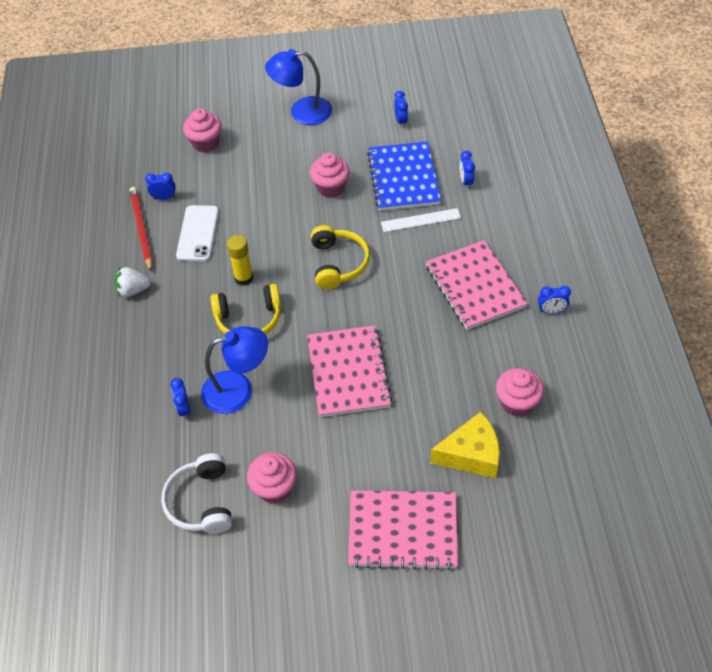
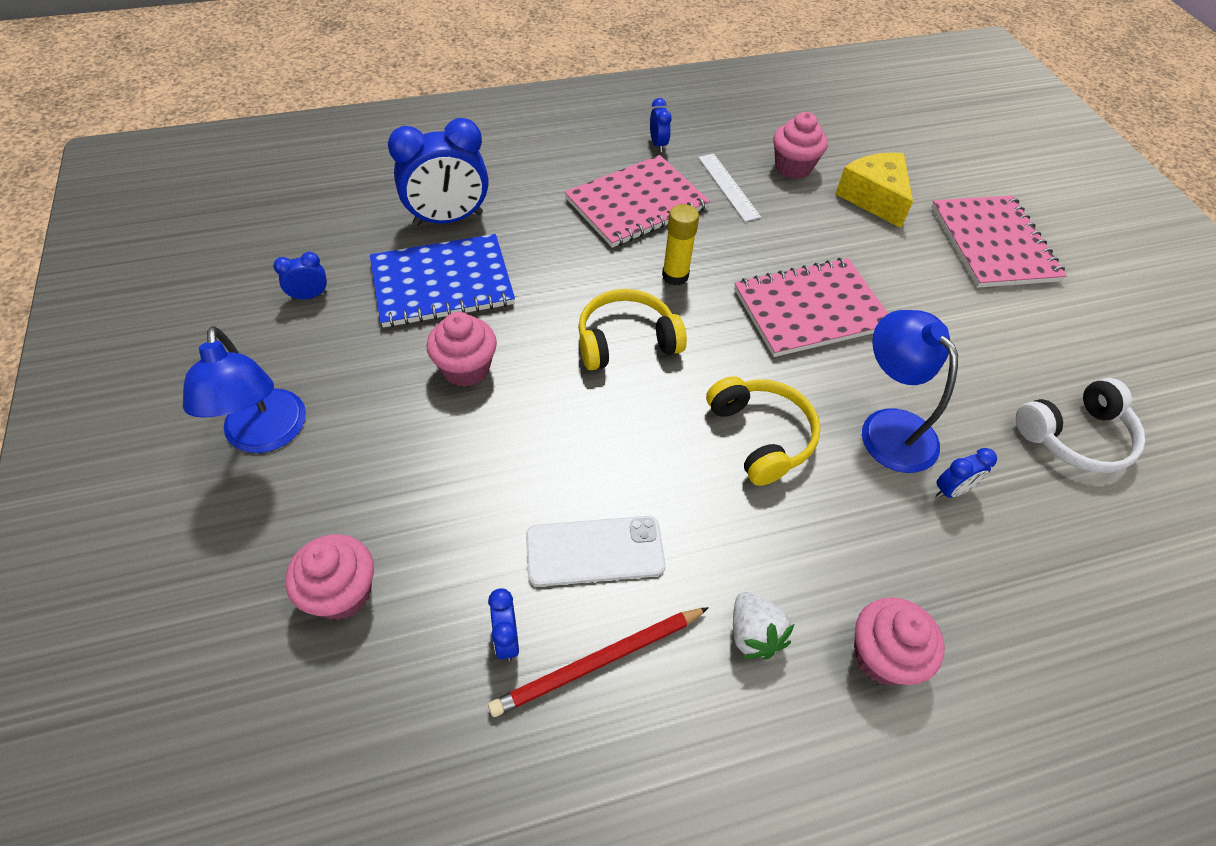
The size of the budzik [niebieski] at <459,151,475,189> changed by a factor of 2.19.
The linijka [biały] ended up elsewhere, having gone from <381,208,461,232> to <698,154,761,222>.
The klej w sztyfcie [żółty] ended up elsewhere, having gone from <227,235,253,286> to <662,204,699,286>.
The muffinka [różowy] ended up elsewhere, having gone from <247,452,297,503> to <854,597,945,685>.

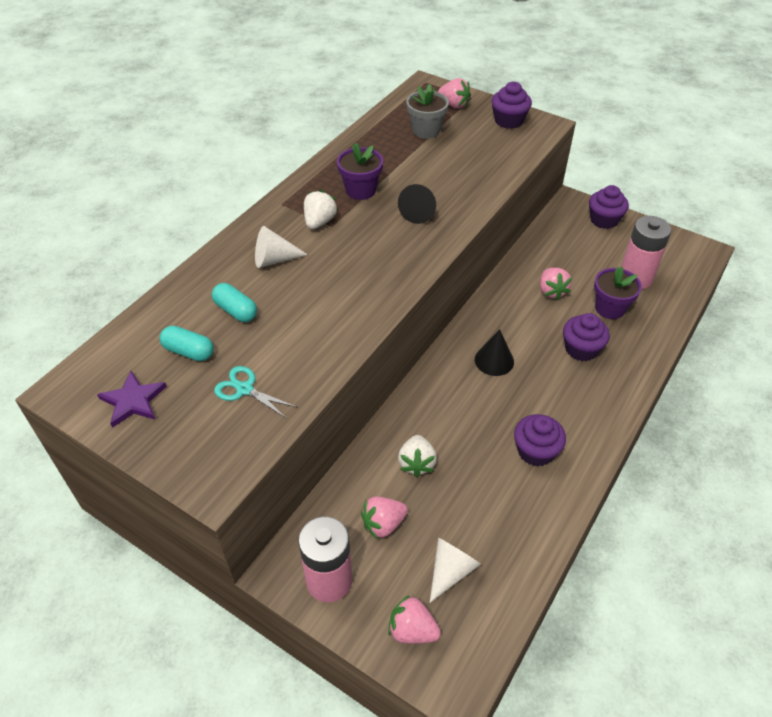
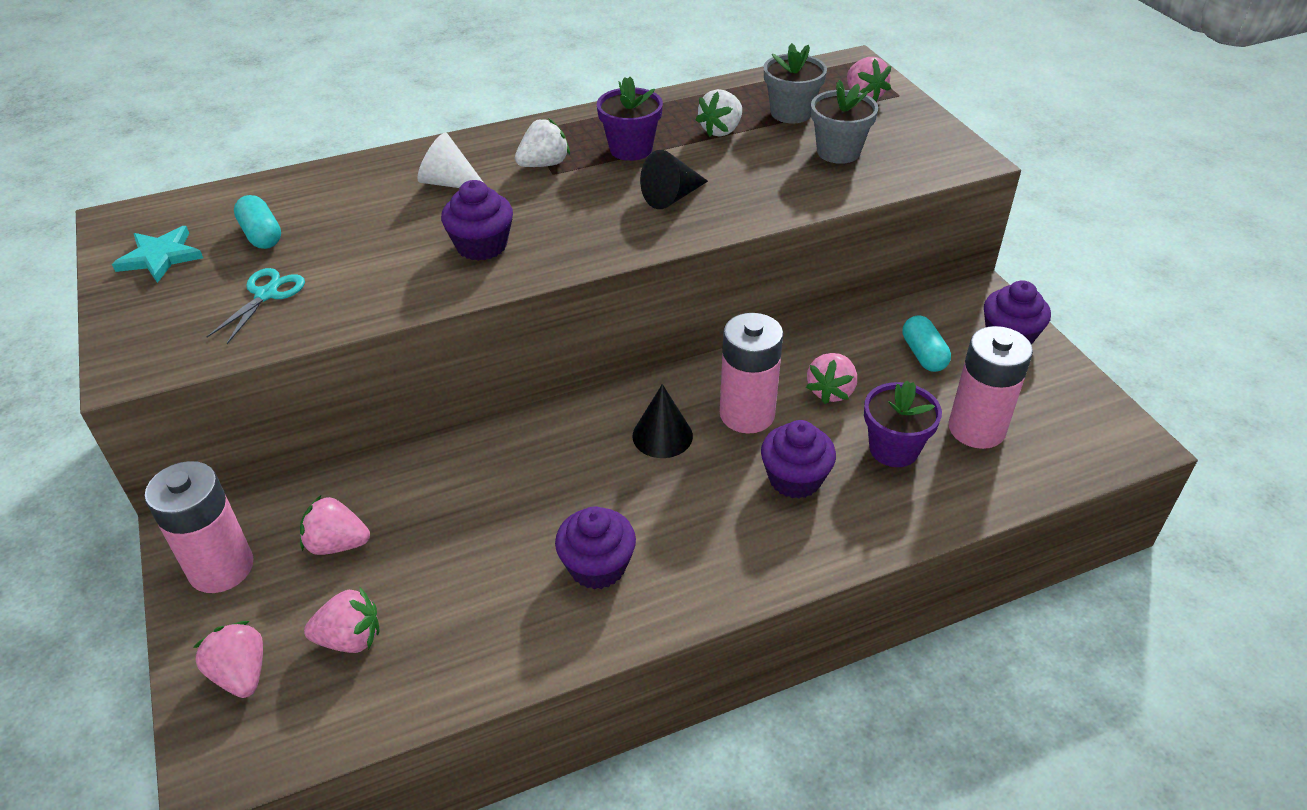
The muffinka [fioletowy] ended up elsewhere, having gone from <492,82,532,129> to <441,180,513,261>.
The kapsułka [turkusowy] ended up elsewhere, having gone from <212,283,257,322> to <903,315,951,372>.
The nożyczki [turkusowy] at <214,366,298,419> ended up facing another way, 45 degrees clockwise from before.
What was the gwiazda [fioletowy] at <97,371,167,428> turned into the gwiazda [turkusowy] at <112,226,203,283>.
The truskawka [biały] ended up elsewhere, having gone from <398,435,437,477> to <695,89,742,137>.
Where the stożek [biały] stood at <430,538,481,603>, the truskawka [różowy] came to stand at <304,588,380,653>.
The second view gained the doniczka [szary] at <811,80,878,164>.
The second view gained the bateria [różowy] at <720,313,783,433>.

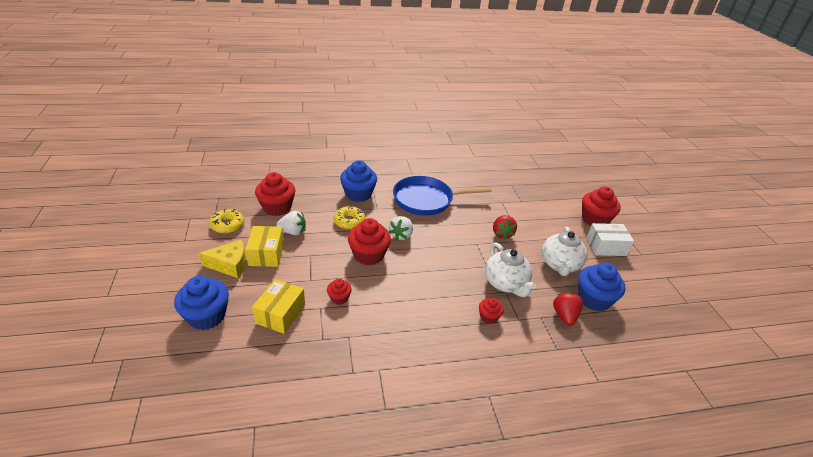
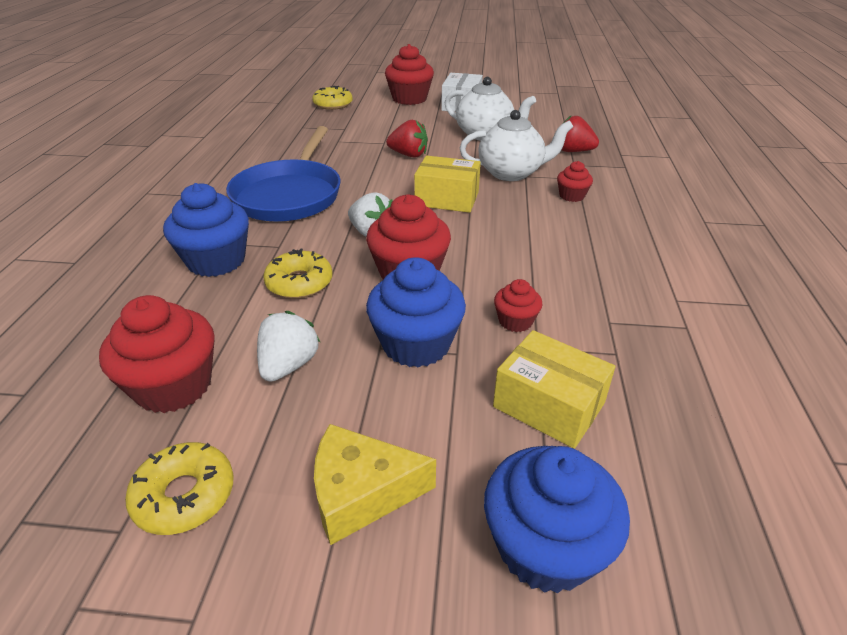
The pudełko [żółty] ended up elsewhere, having gone from <245,226,284,267> to <414,156,481,213>.
The ser [żółty] at <199,240,246,278> ended up facing another way, 105 degrees counterclockwise from before.
The muffinka [niebieski] ended up elsewhere, having gone from <578,263,626,311> to <366,257,466,368>.
The second view gained the donut [żółty] at <312,86,353,110>.

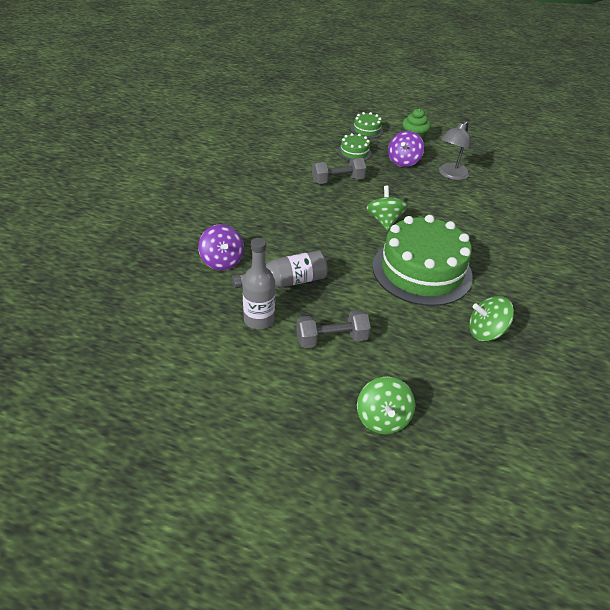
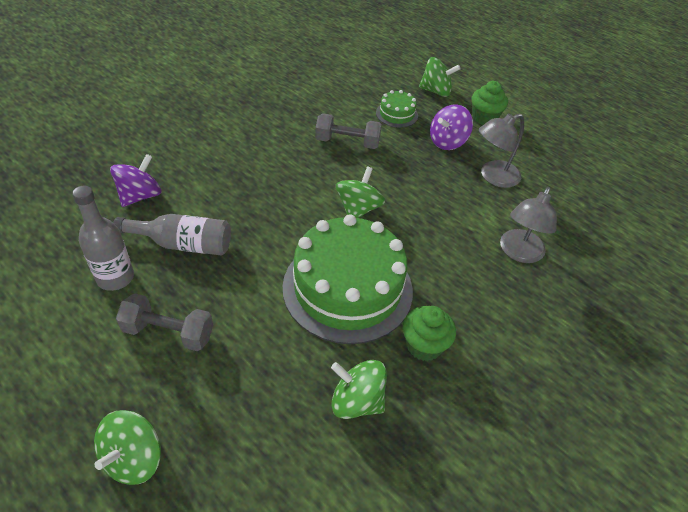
Where the tort [zielony] stood at <351,112,383,139>, the bączek [zielony] came to stand at <419,57,461,97>.
The bączek [fioletowy] at <198,224,244,270> ended up facing another way, 150 degrees counterclockwise from before.
The second view gained the lampka [szary] at <500,187,557,263>.
The second view gained the muffinka [zielony] at <403,306,456,361>.

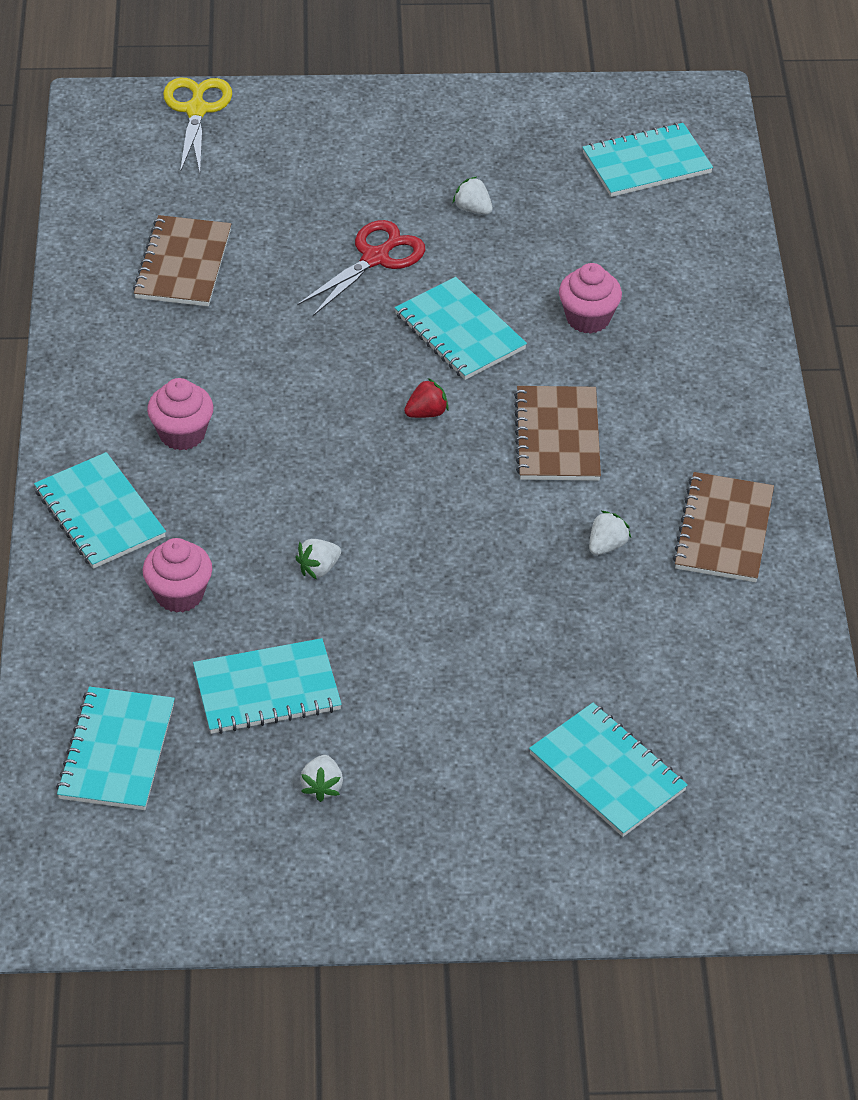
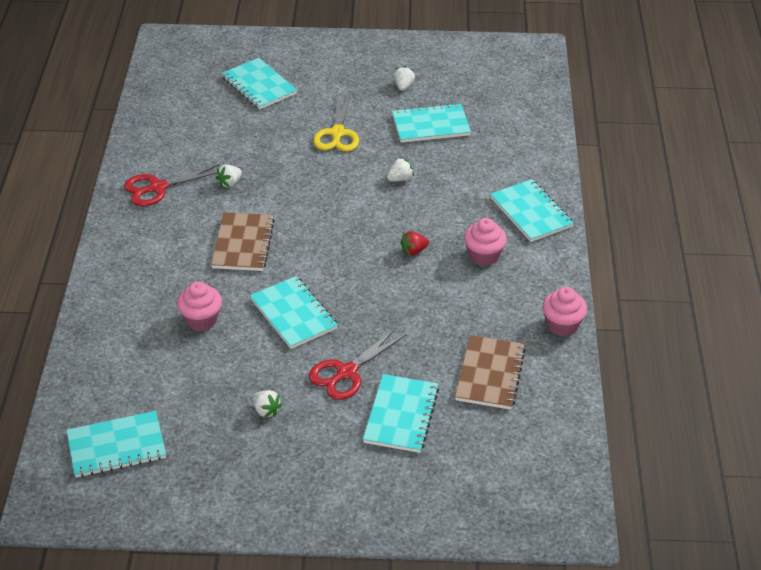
The nożyczki [żółty] ended up elsewhere, having gone from <163,78,232,173> to <313,94,359,151>.
The truskawka [czerwony] ended up elsewhere, having gone from <404,378,449,418> to <400,231,429,256>.
Where the zeszyt [brązowy] stood at <673,472,774,582>, the nożyczki [czerwony] came to stand at <124,164,220,206>.
The muffinka [różowy] ended up elsewhere, having gone from <143,538,212,613> to <542,287,587,336>.
The zeszyt [turkusowy] ended up elsewhere, having gone from <56,687,175,810> to <363,374,439,453>.

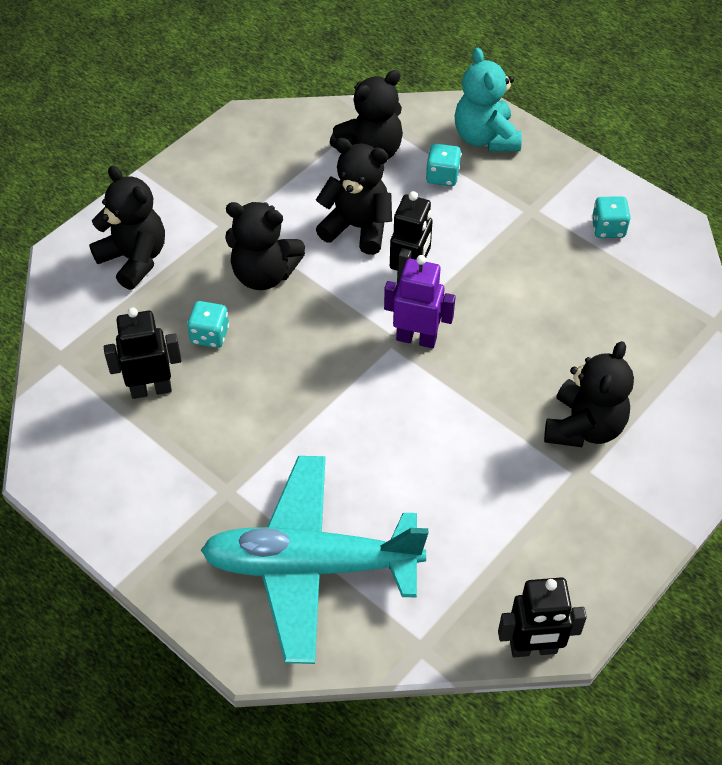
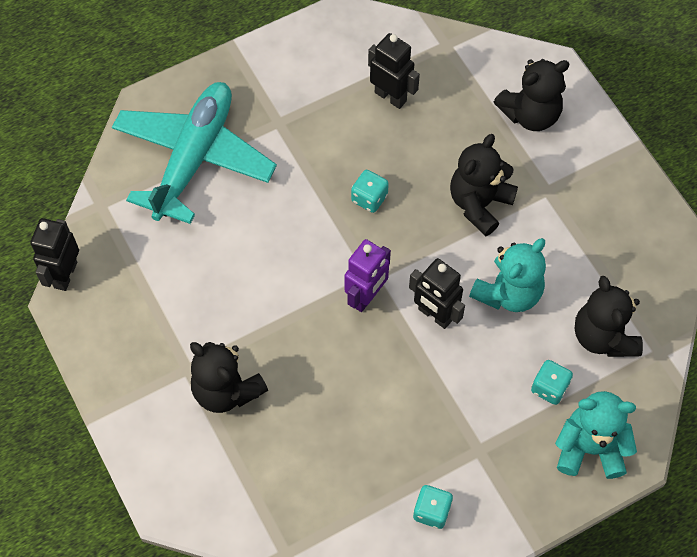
What was the miś [czarny] at <316,138,392,255> turned into the miś [turkusowy] at <469,238,546,312>.
The kostka do gry [turkusowy] ended up elsewhere, having gone from <187,301,229,348> to <351,170,389,213>.
The robot [czarny] at <104,307,182,399> ended up facing another way, 60 degrees counterclockwise from before.

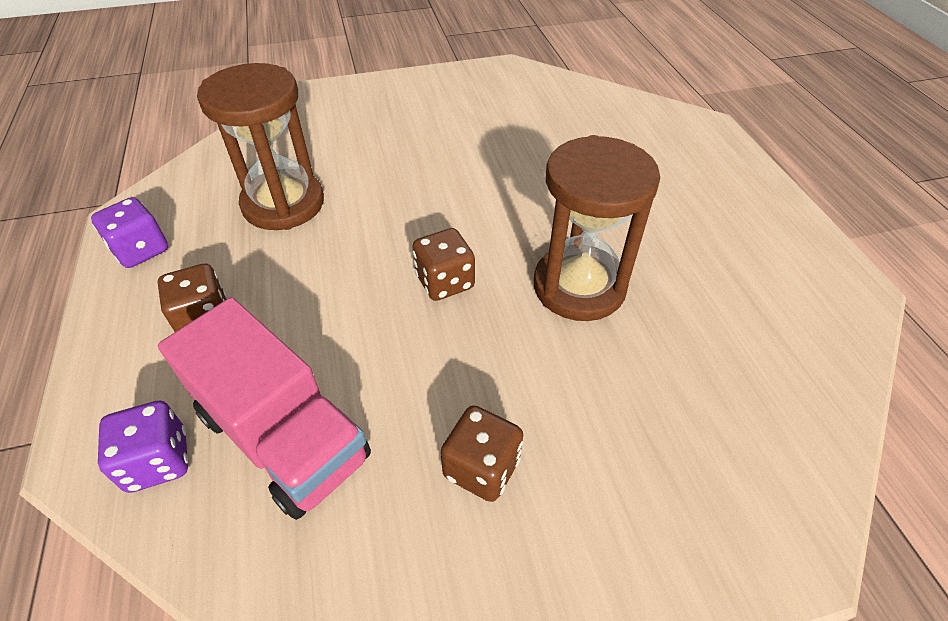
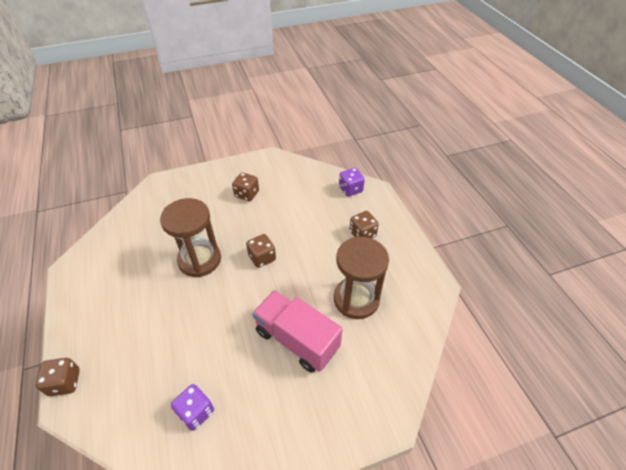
The kostka do gry [fioletowy] ended up elsewhere, having gone from <91,197,168,268> to <171,384,214,431>.
The ciężarówka [różowy] ended up elsewhere, having gone from <158,298,371,520> to <252,290,343,373>.
The second view gained the kostka do gry [brązowy] at <36,358,80,396>.

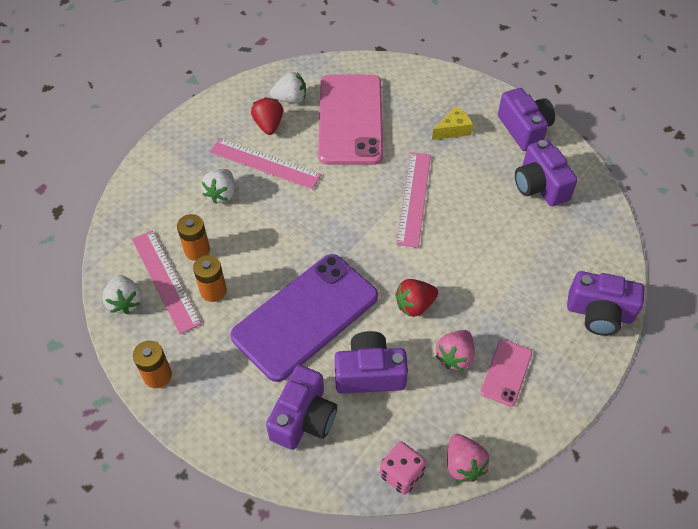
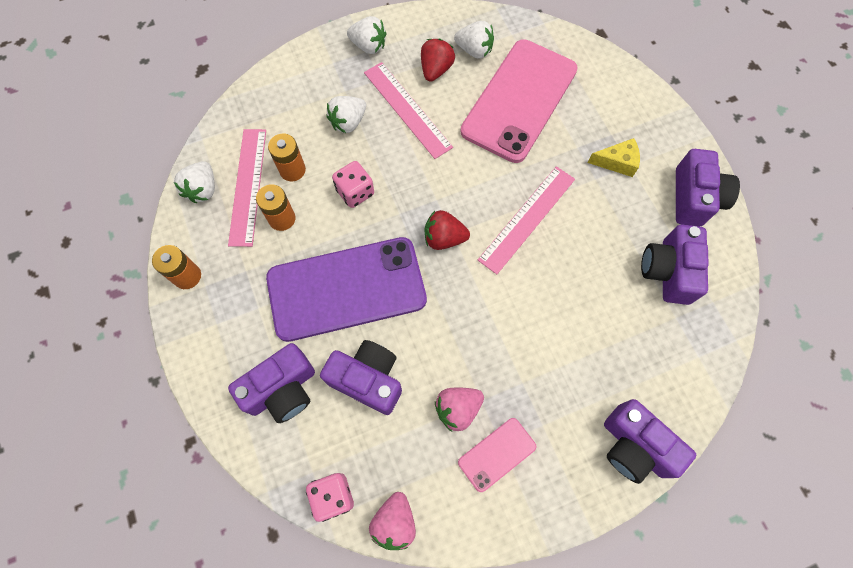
The truskawka [czerwony] ended up elsewhere, having gone from <395,279,438,317> to <425,210,470,250>.
The second view gained the truskawka [biały] at <347,16,386,54>.
The second view gained the kostka do gry [różowy] at <332,161,374,208>.

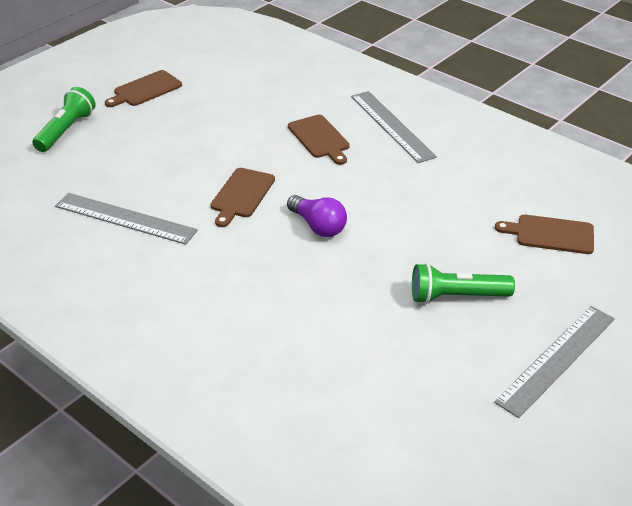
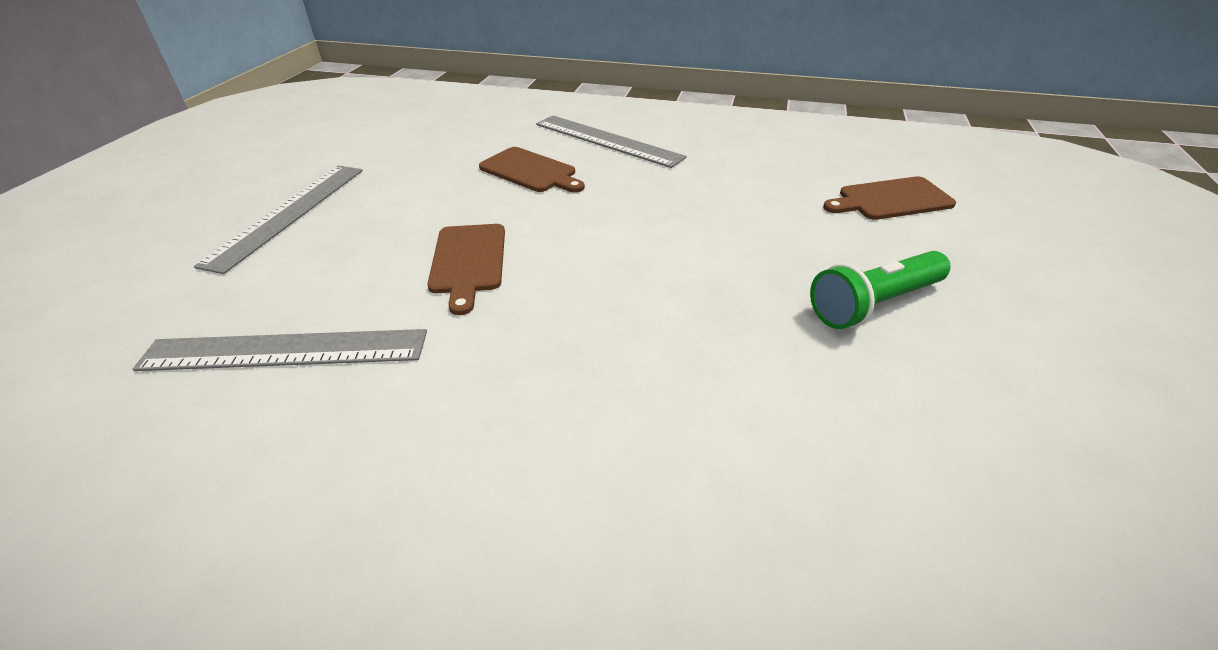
The second view lost the deska do krojenia [brązowy] at <105,70,182,107>.
The second view lost the latarka [zielony] at <32,87,96,152>.
The second view lost the żarówka [fioletowy] at <287,195,347,237>.
The linijka [szary] ended up elsewhere, having gone from <494,306,615,418> to <194,166,363,274>.

